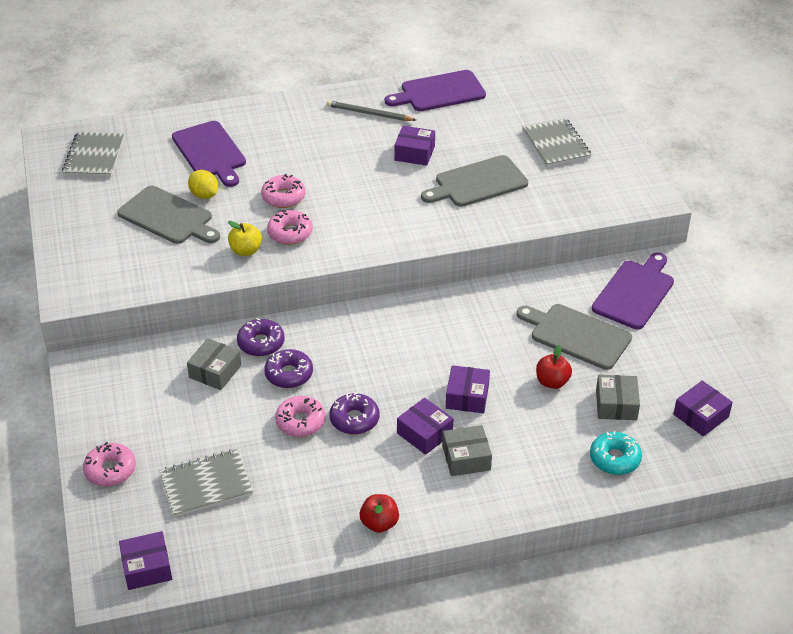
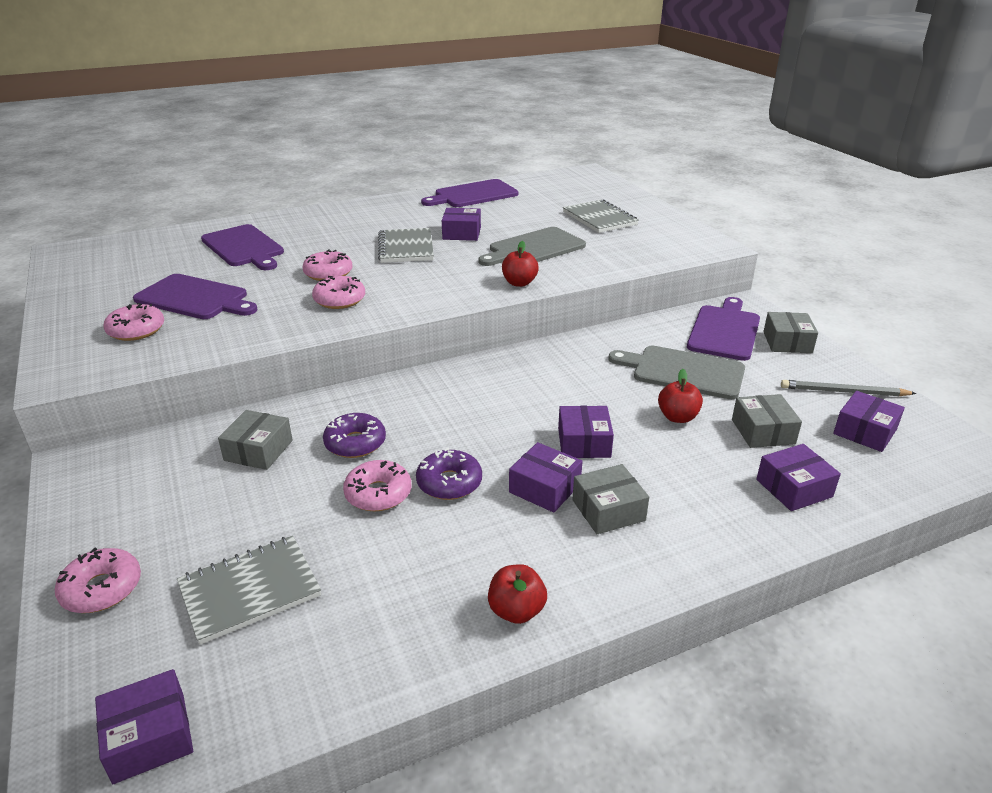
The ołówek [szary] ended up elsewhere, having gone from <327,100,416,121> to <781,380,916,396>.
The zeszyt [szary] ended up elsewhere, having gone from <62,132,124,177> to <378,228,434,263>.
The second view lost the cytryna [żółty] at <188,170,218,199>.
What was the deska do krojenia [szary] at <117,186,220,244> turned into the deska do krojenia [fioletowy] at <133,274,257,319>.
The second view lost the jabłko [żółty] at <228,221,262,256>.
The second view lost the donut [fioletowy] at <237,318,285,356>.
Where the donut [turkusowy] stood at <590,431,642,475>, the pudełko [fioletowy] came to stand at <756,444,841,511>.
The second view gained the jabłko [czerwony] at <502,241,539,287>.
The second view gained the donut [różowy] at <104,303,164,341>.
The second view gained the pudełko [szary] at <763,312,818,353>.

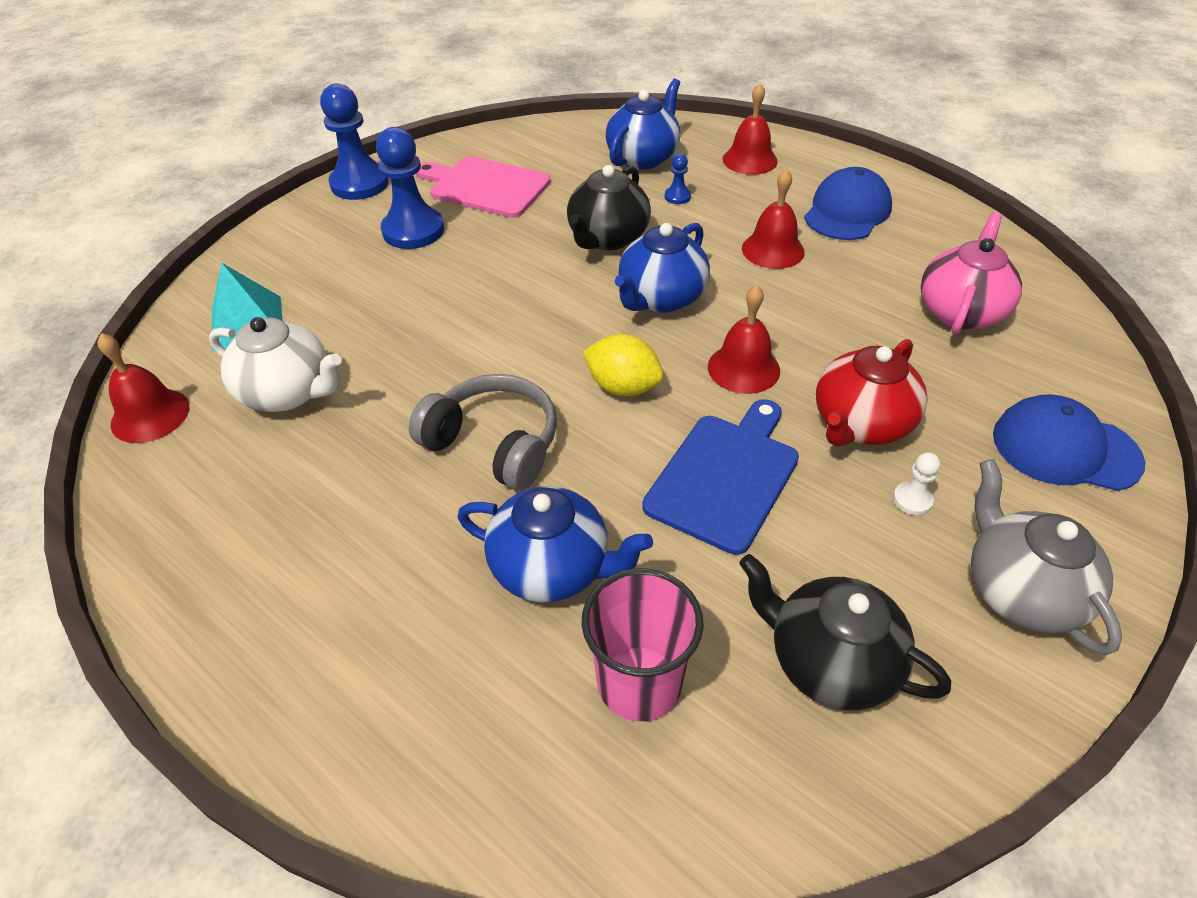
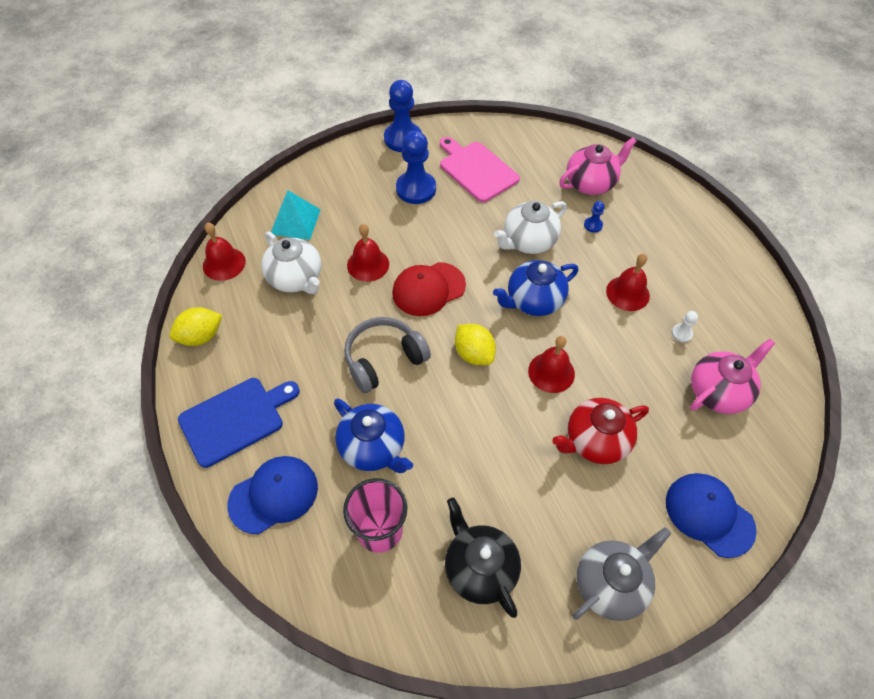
What was the imbryk [niebieski] at <606,78,680,170> turned into the imbryk [różowy] at <559,137,637,195>.
The dzwonek [czerwony] ended up elsewhere, having gone from <723,83,778,175> to <347,224,389,282>.
What was the imbryk [czarny] at <567,165,651,250> turned into the imbryk [biały] at <494,201,567,254>.
The czapka [niebieski] ended up elsewhere, having gone from <804,167,892,240> to <228,456,318,534>.
The słuchawki [szary] at <409,374,557,491> ended up facing another way, 90 degrees counterclockwise from before.
The deska do krojenia [niebieski] ended up elsewhere, having gone from <642,399,799,555> to <178,378,300,468>.
The pionek [biały] ended up elsewhere, having gone from <893,452,940,515> to <672,311,698,343>.
The imbryk [szary] at <971,459,1122,655> ended up facing another way, 45 degrees clockwise from before.
The second view gained the czapka [czerwony] at <392,262,466,316>.
The second view gained the cytryna [żółty] at <169,307,222,346>.

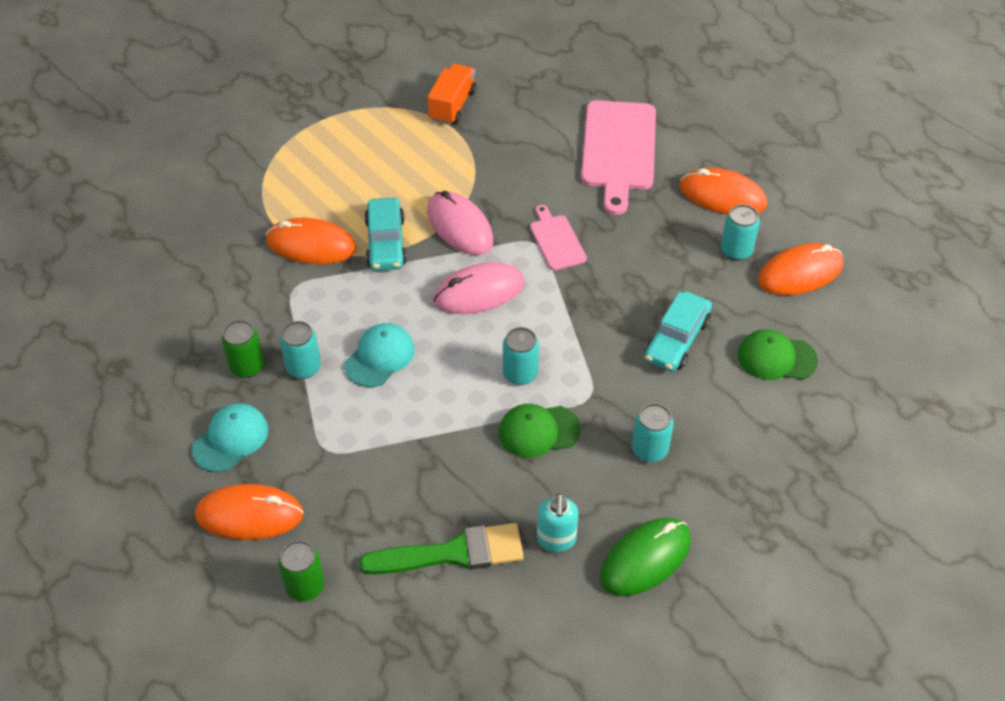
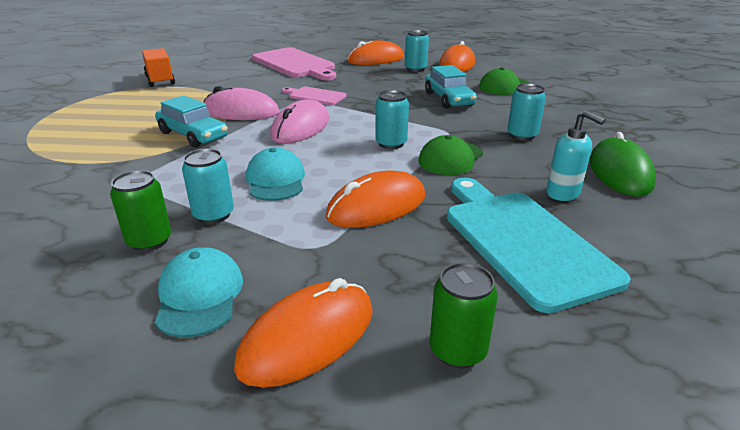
The myszka [pomarańczowy] ended up elsewhere, having gone from <266,218,356,264> to <326,171,425,228>.
Where the pędzel [zielony] stood at <359,523,524,574>, the deska do krojenia [turkusowy] came to stand at <447,178,631,313>.

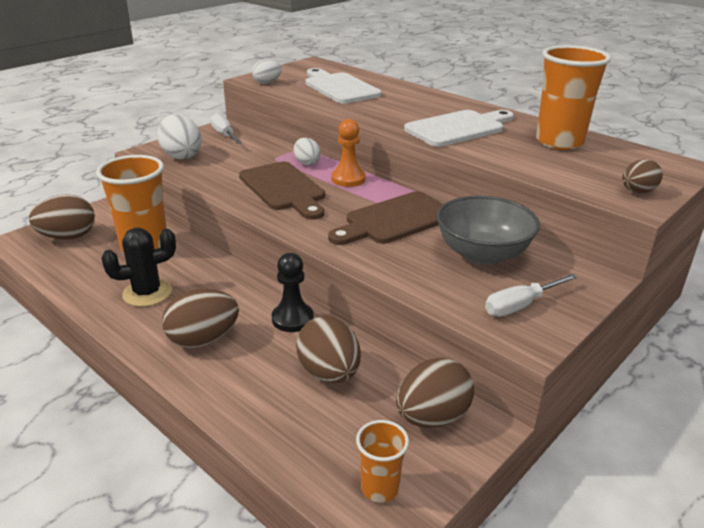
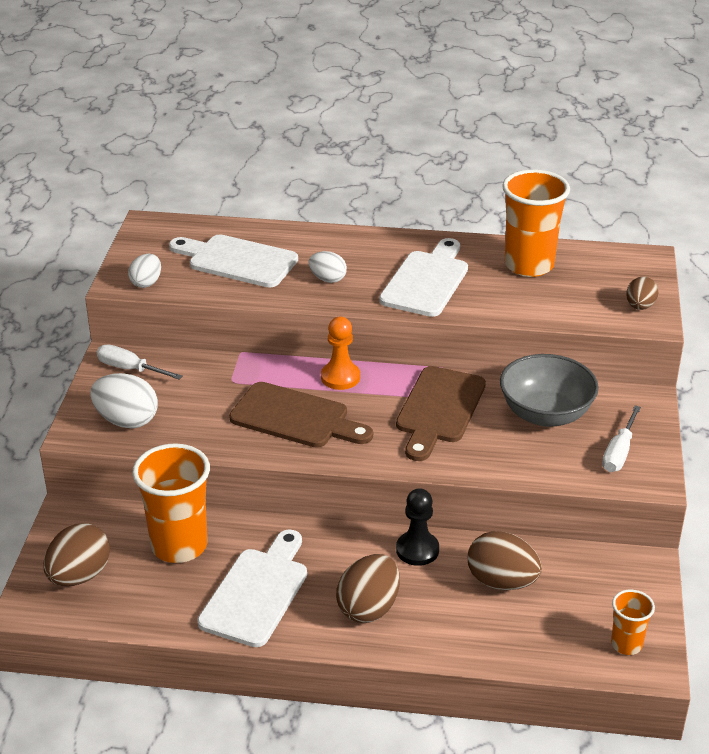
The jajko [biały] ended up elsewhere, having gone from <294,138,321,166> to <309,251,347,283>.
Where the kaktus [czarny] stood at <101,228,176,307>, the deska do krojenia [biały] came to stand at <197,529,307,647>.
The second view lost the jajko [brązowy] at <396,358,474,428>.

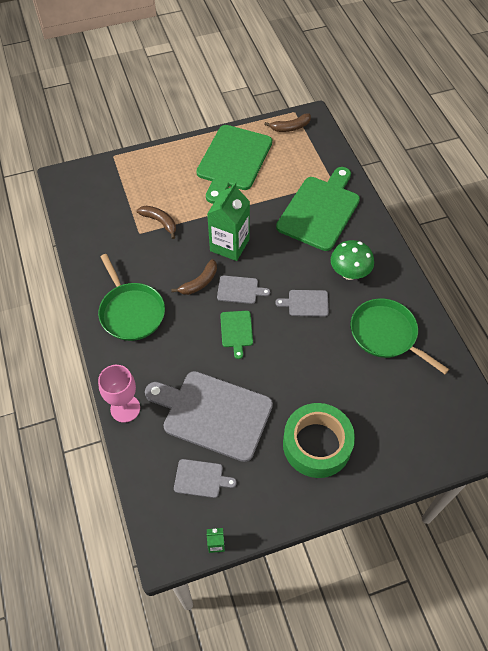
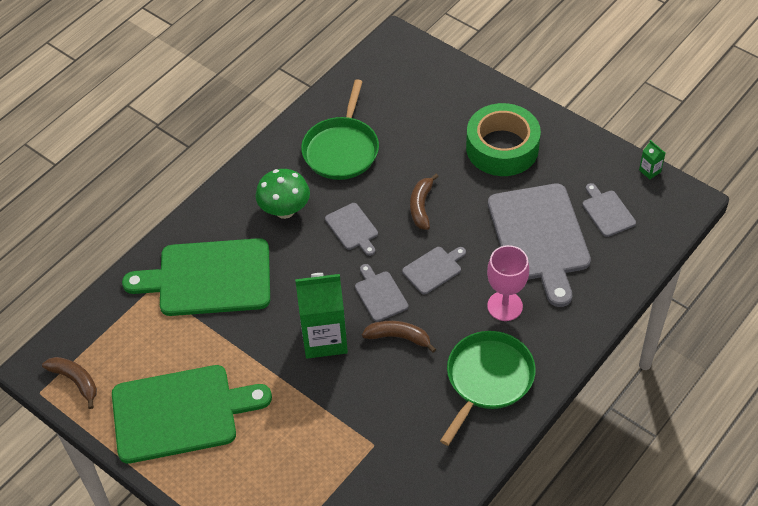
The banan [brązowy] ended up elsewhere, having gone from <137,206,176,239> to <410,173,439,230>.
What was the deska do krojenia [zielony] at <220,311,253,359> turned into the deska do krojenia [szary] at <402,247,466,294>.
The kielich [różowy] ended up elsewhere, having gone from <98,365,140,423> to <487,245,529,321>.

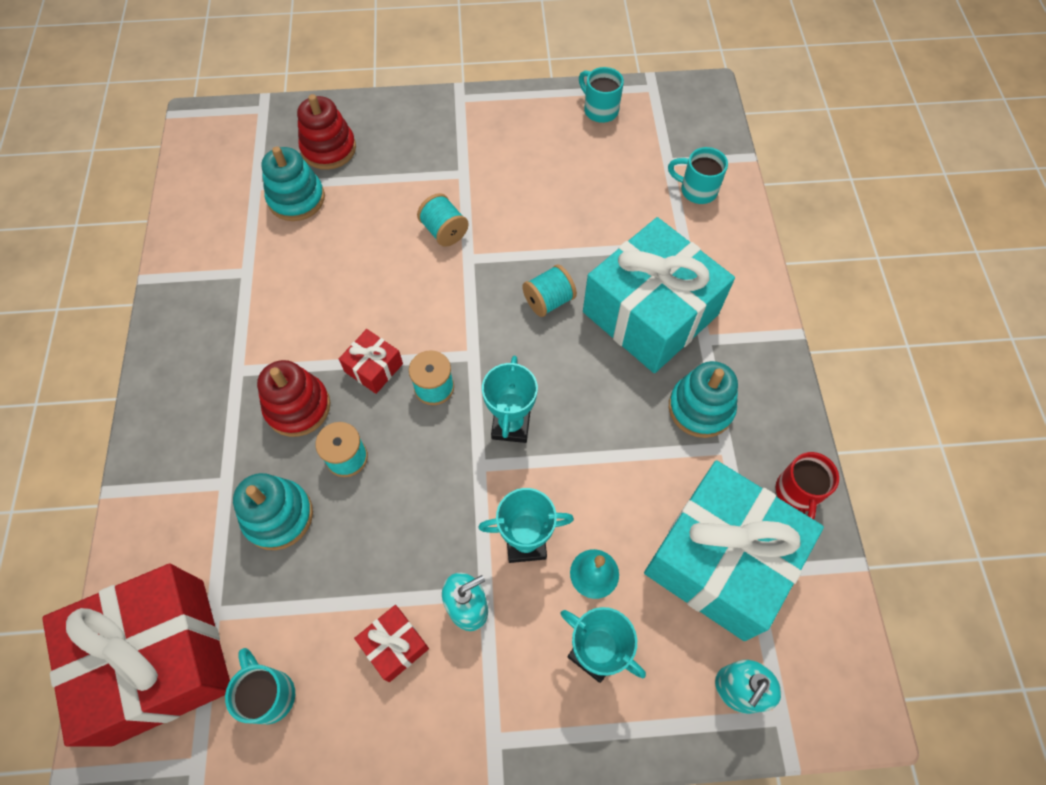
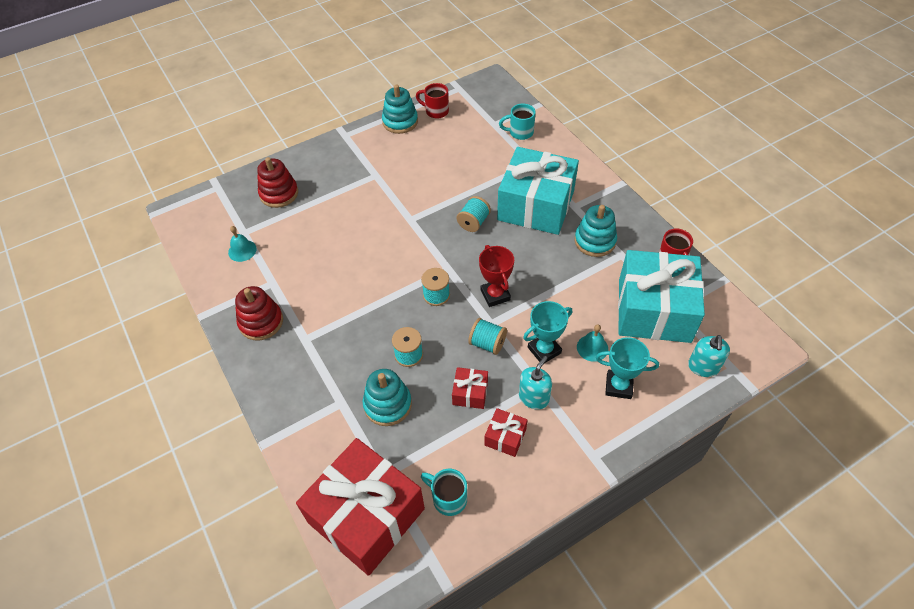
What was the kubek [turkusowy] at <579,67,624,123> turned into the kubek [czerwony] at <416,83,449,119>.
The zabawka nakładanka [turkusowy] ended up elsewhere, having gone from <262,146,325,221> to <382,85,418,134>.
The szpulka [turkusowy] ended up elsewhere, having gone from <417,193,469,247> to <468,318,507,355>.
The prezent [czerwony] ended up elsewhere, having gone from <339,329,403,394> to <452,367,488,409>.
What was the puchar [turkusowy] at <482,356,538,443> turned into the puchar [czerwony] at <479,245,514,307>.
The zabawka nakładanka [czerwony] ended up elsewhere, having gone from <257,360,331,437> to <235,286,283,340>.
The second view gained the dzwonek [turkusowy] at <228,226,257,262>.

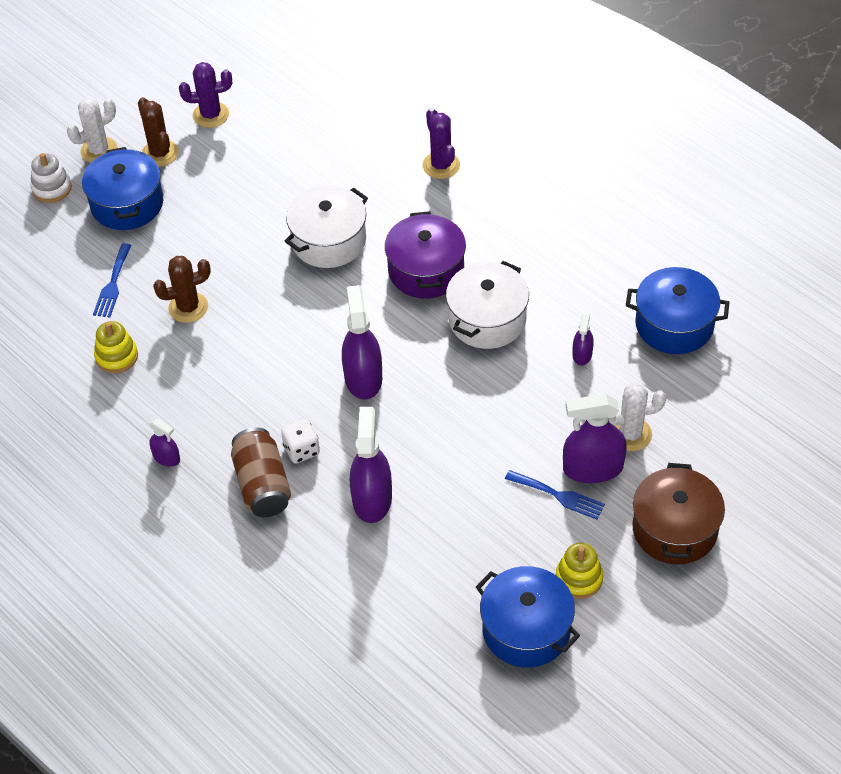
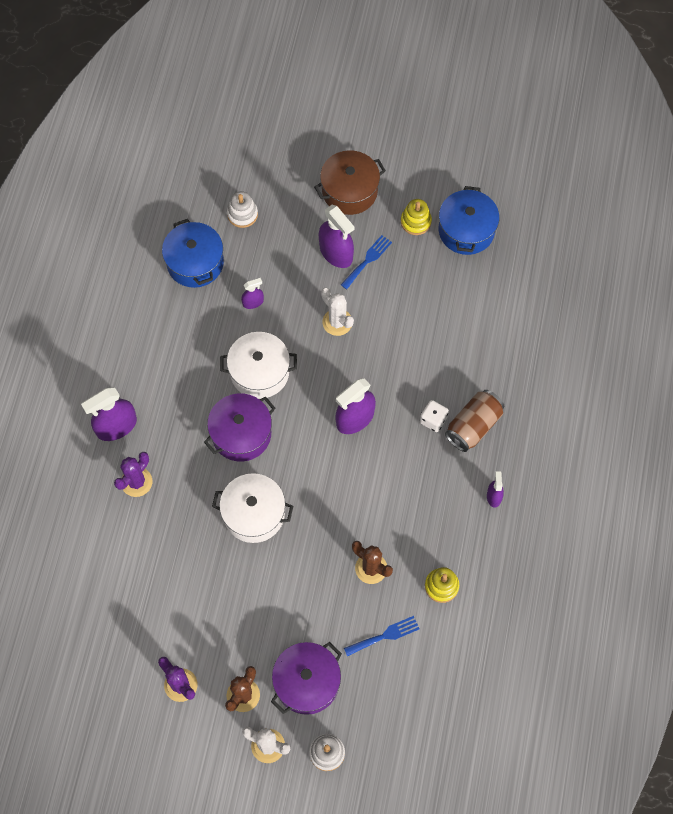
What was the garnek [niebieski] at <82,147,163,230> turned into the garnek [fioletowy] at <271,642,342,715>.
The kaktus [biały] ended up elsewhere, having gone from <609,383,666,451> to <321,288,354,336>.
The spryskiwacz [fioletowy] ended up elsewhere, having gone from <350,407,392,523> to <81,388,137,441>.
The widelec [niebieski] at <505,470,605,520> ended up facing another way, 45 degrees clockwise from before.
The second view gained the zabawka nakładanka [biały] at <227,191,258,228>.

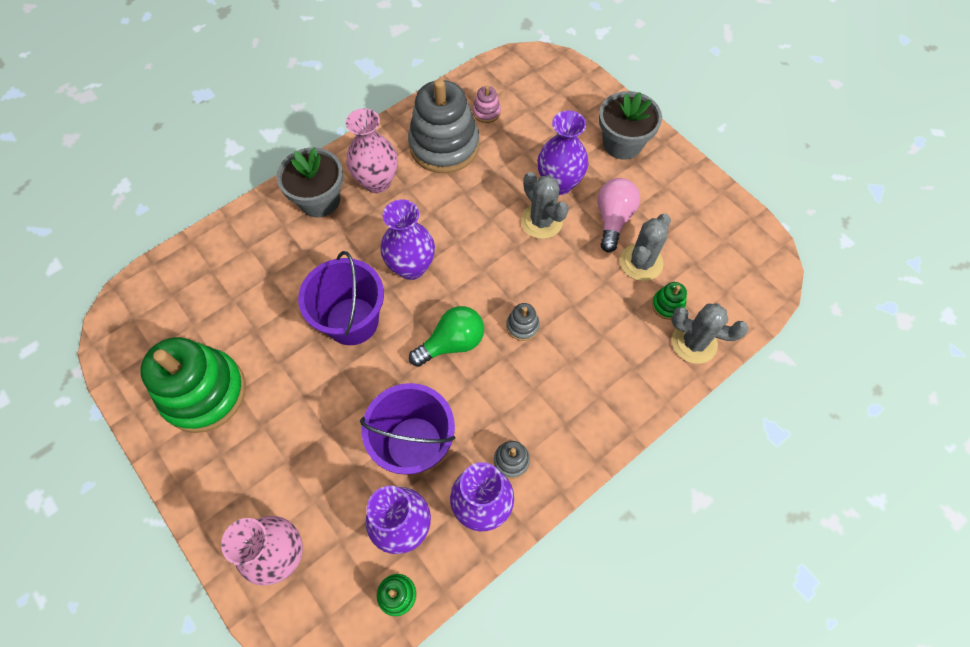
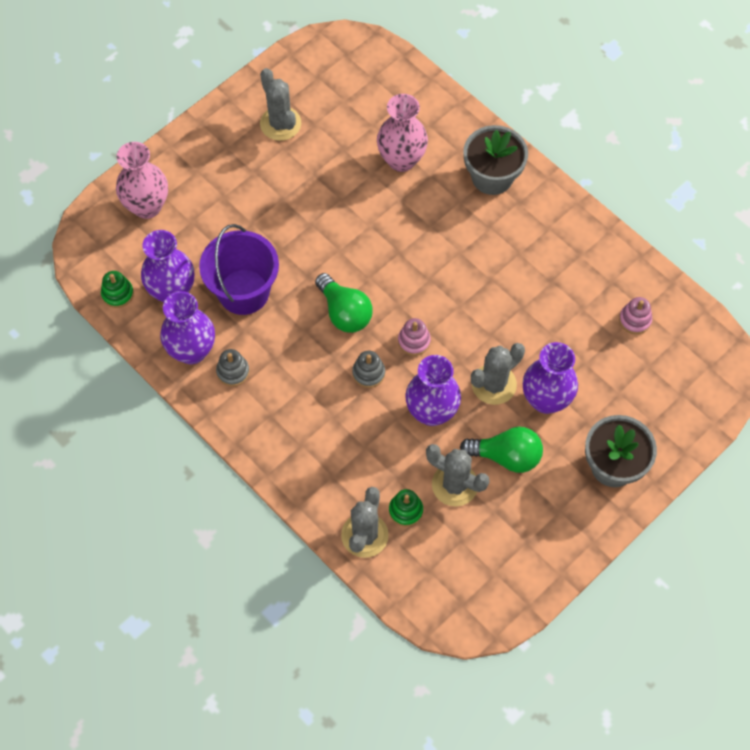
The second view lost the zabawka nakładanka [szary] at <408,79,479,173>.
The wazon [różowy] ended up elsewhere, having gone from <346,108,397,193> to <377,94,428,172>.
What was the żarówka [różowy] at <597,178,640,252> turned into the żarówka [zielony] at <460,427,543,473>.
The wazon [fioletowy] ended up elsewhere, having gone from <380,199,435,280> to <405,355,461,426>.
The second view lost the wiadro [fioletowy] at <298,251,384,345>.
Where the zabawka nakładanka [zielony] stood at <140,337,246,433>, the kaktus [szary] came to stand at <260,68,301,141>.
The second view gained the zabawka nakładanka [różowy] at <398,318,431,356>.

